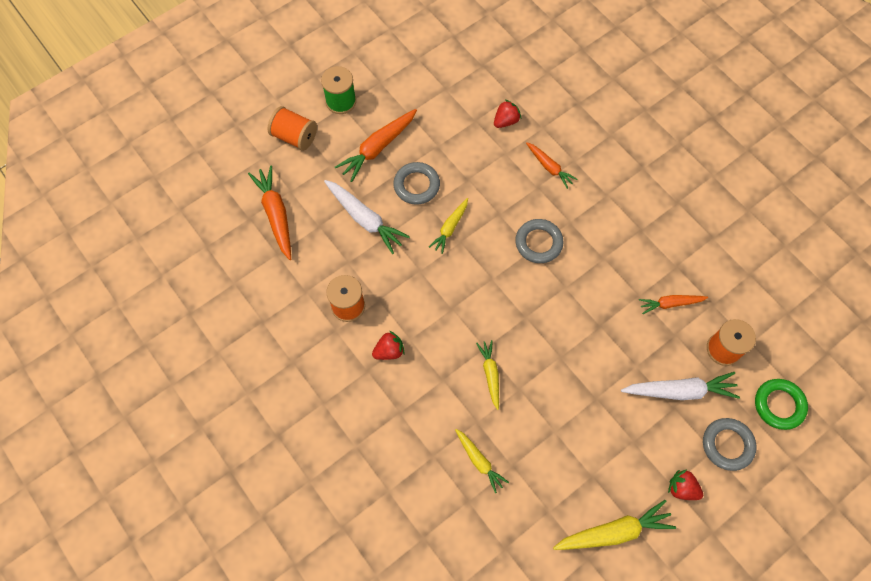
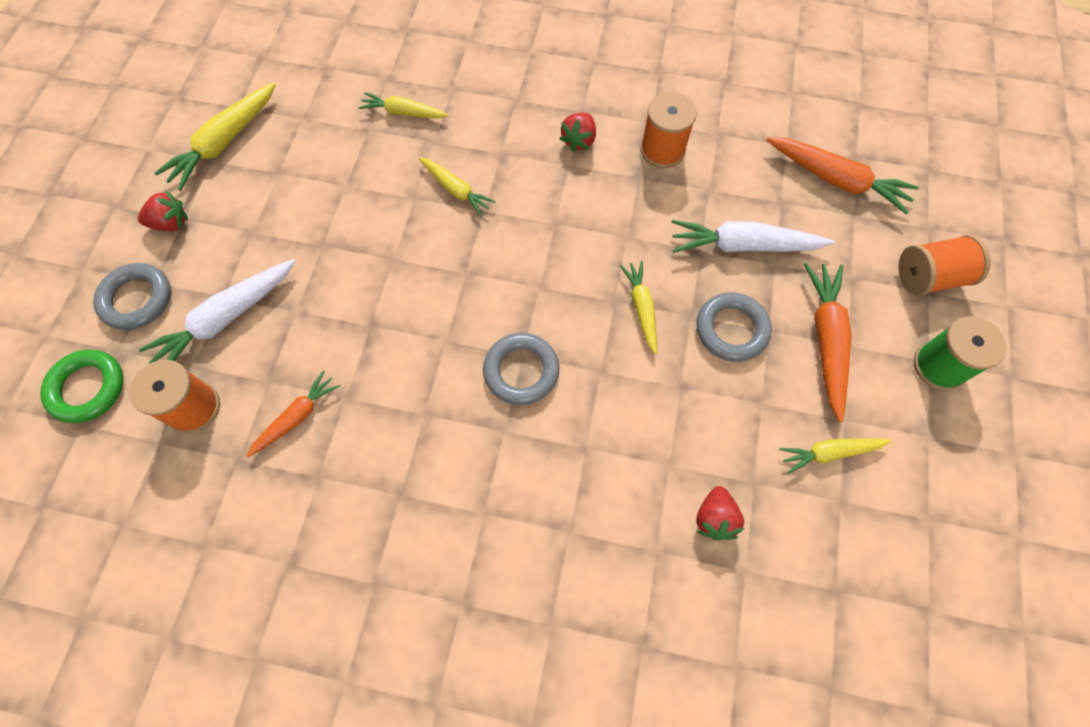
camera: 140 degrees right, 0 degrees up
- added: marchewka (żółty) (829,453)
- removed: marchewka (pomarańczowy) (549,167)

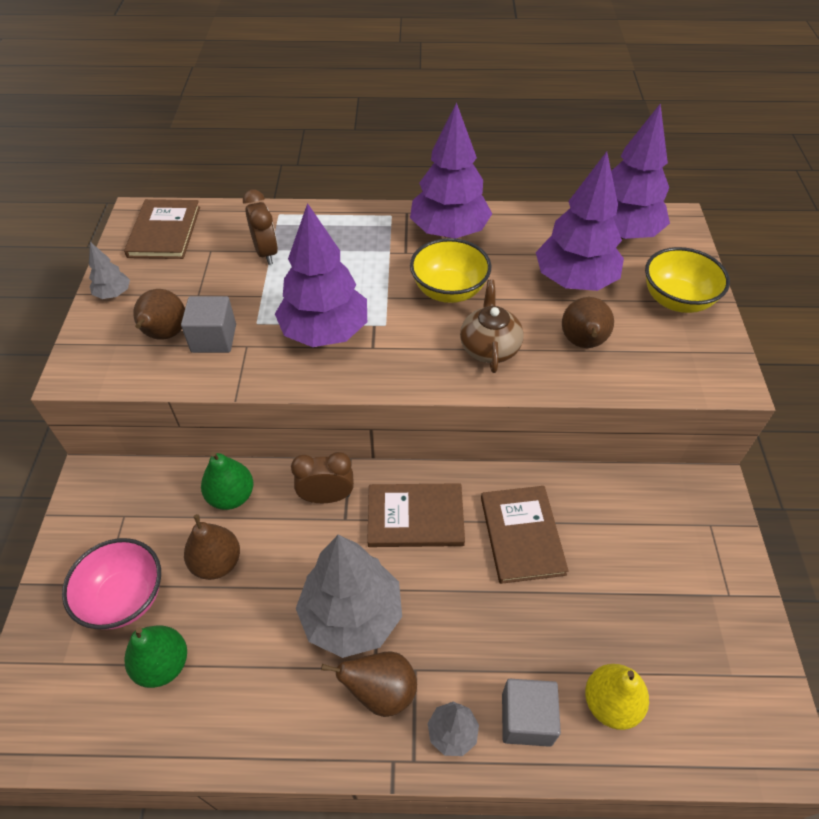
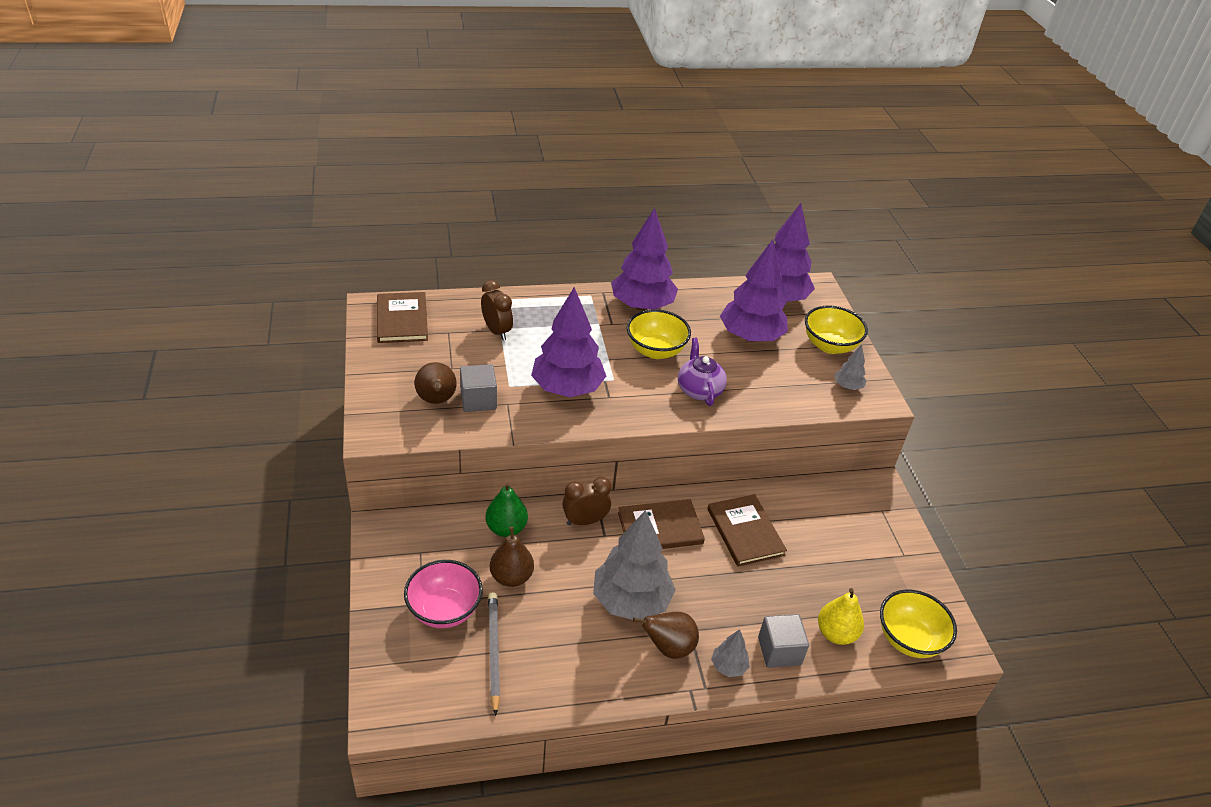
camera: 15 degrees left, 10 degrees down
- replaced: gruszka (zielony) (163,664) to ołówek (szary) (493,651)
- recoloured: imbryk (brązowy) (489,347) to imbryk (fioletowy) (699,390)
- moved: drzewko (szary) (113,294) to (847,386)
- added: miska (żółty) (909,639)
- removed: gruszka (brązowy) (583,343)

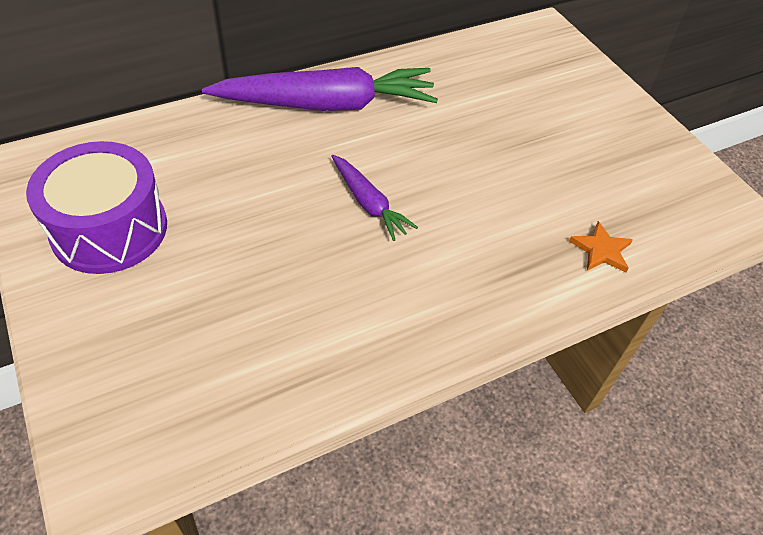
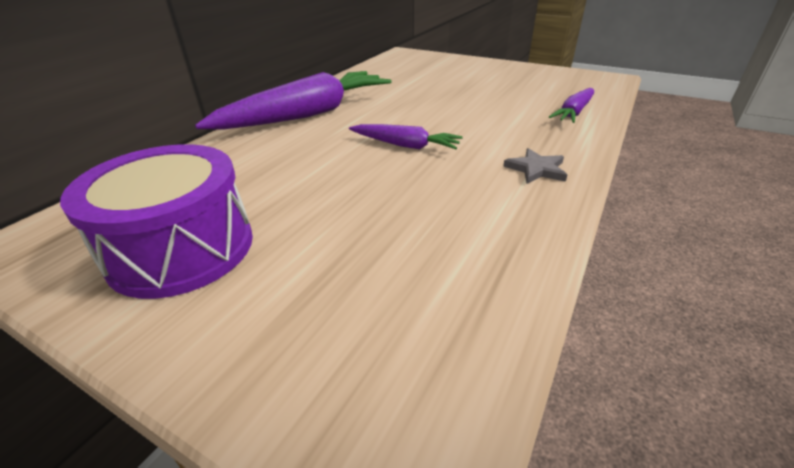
camera: 30 degrees left, 15 degrees down
- added: gwiazda (szary) (536,169)
- replaced: gwiazda (pomarańczowy) (601,250) to marchewka (fioletowy) (574,112)

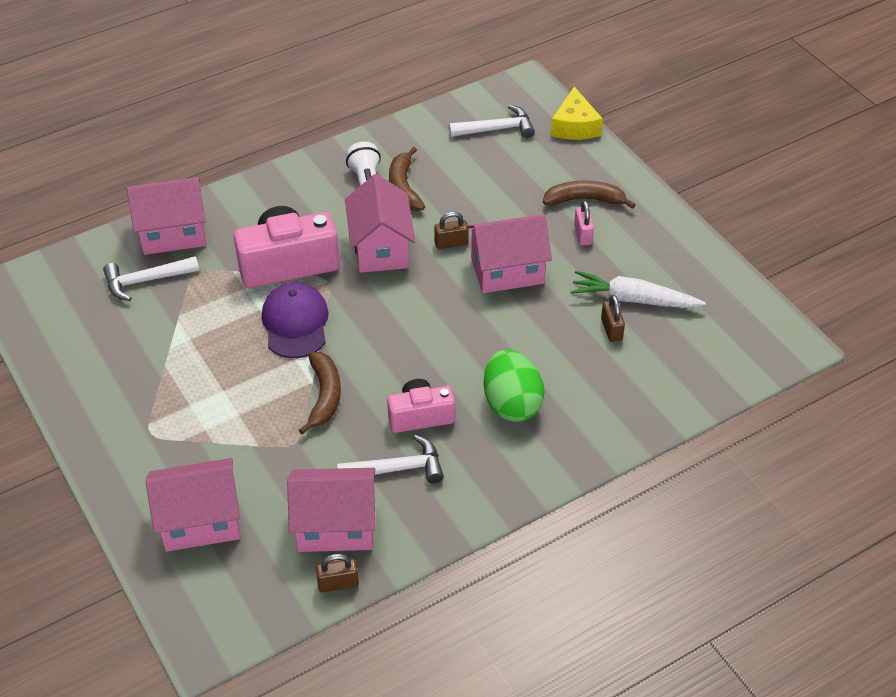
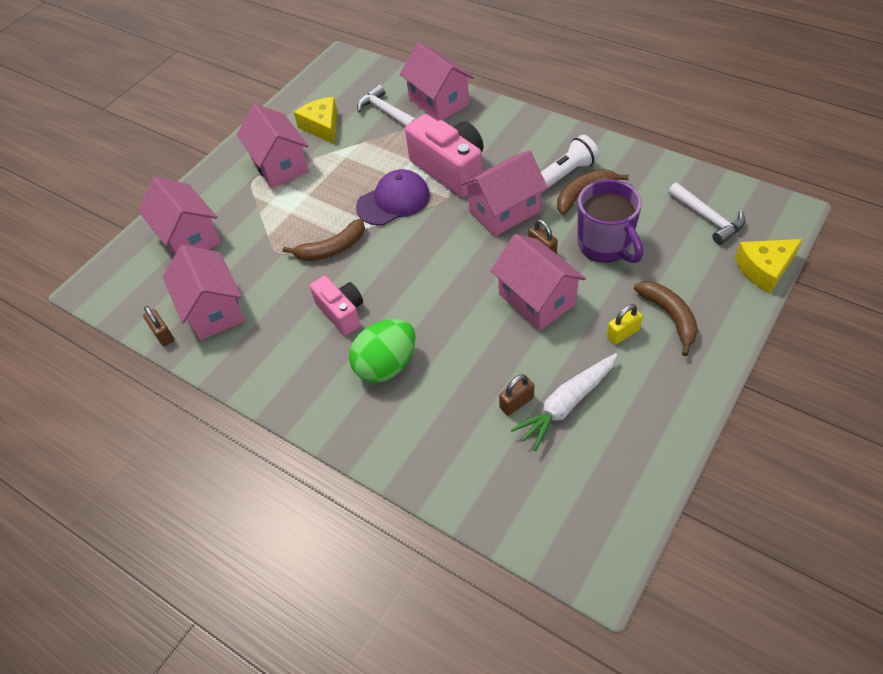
camera: 70 degrees right, 5 degrees up
- added: domek (różowy) (280,165)
- added: ser (żółty) (322,126)
- turned: marchewka (biały) (633,299) = (566,405) 120 degrees counterclockwise
- added: kubek (fioletowy) (605,245)
- recoloured: kłódka (różowy) (583,234) to kłódka (żółty) (622,333)
- removed: młotek (biały) (397,469)

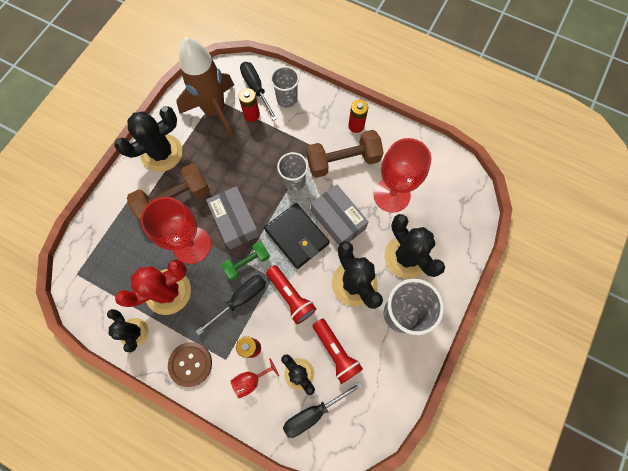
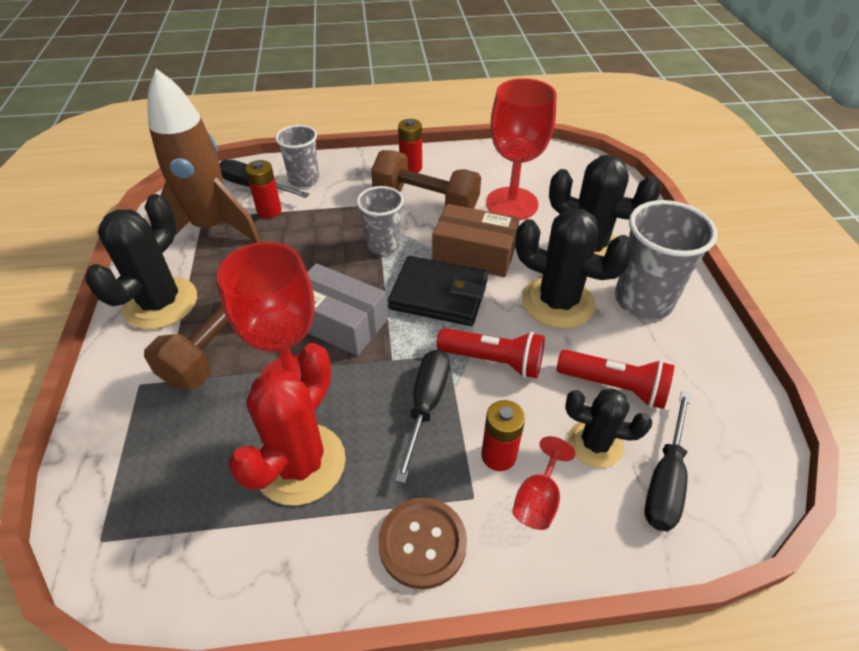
camera: 35 degrees left, 25 degrees down
- turned: hantel (brązowy) (343,161) = (426,201) 75 degrees clockwise
- recoloured: pudełko (szary) (338,220) to pudełko (brązowy) (474,254)
- removed: kaktus (czarny) (134,332)
- removed: hantel (zielony) (247,263)

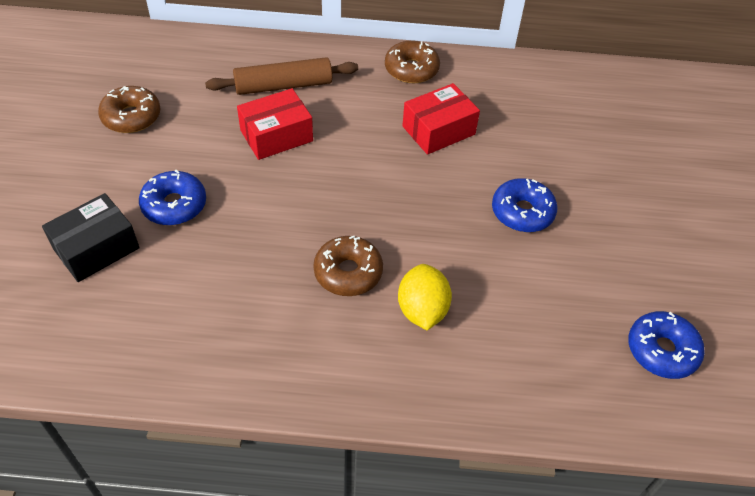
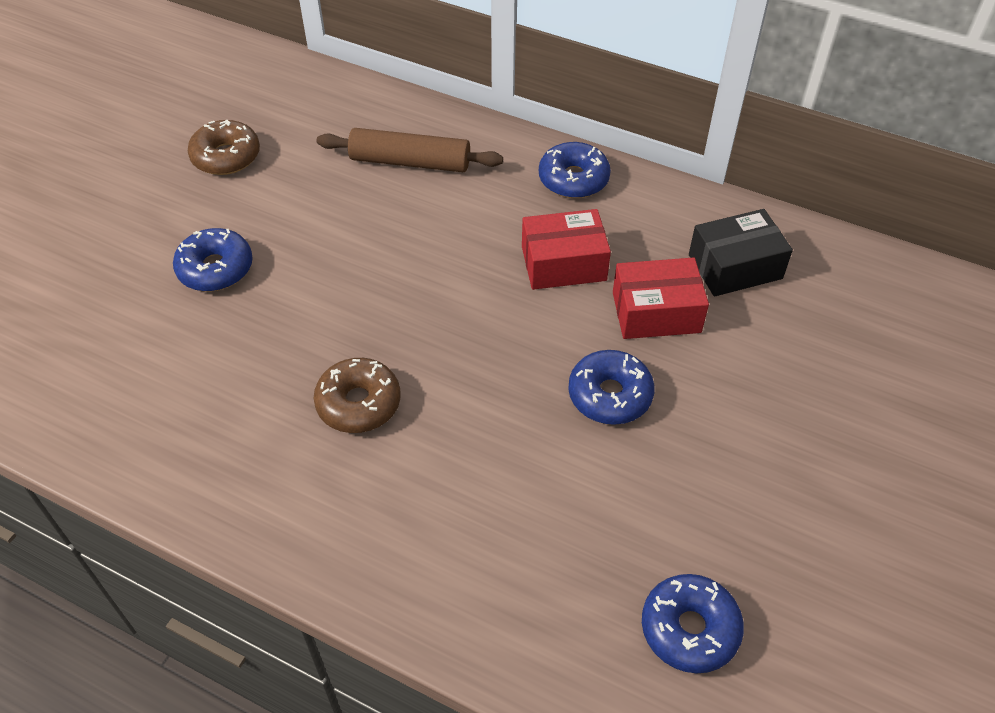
camera: 25 degrees right, 0 degrees up
- recoloured: donut (brązowy) (411,69) to donut (niebieski) (573,179)
- moved: pudełko (czerwony) (276,135) to (656,312)
- moved: pudełko (czarny) (96,248) to (735,266)
- removed: cytryna (żółty) (422,310)

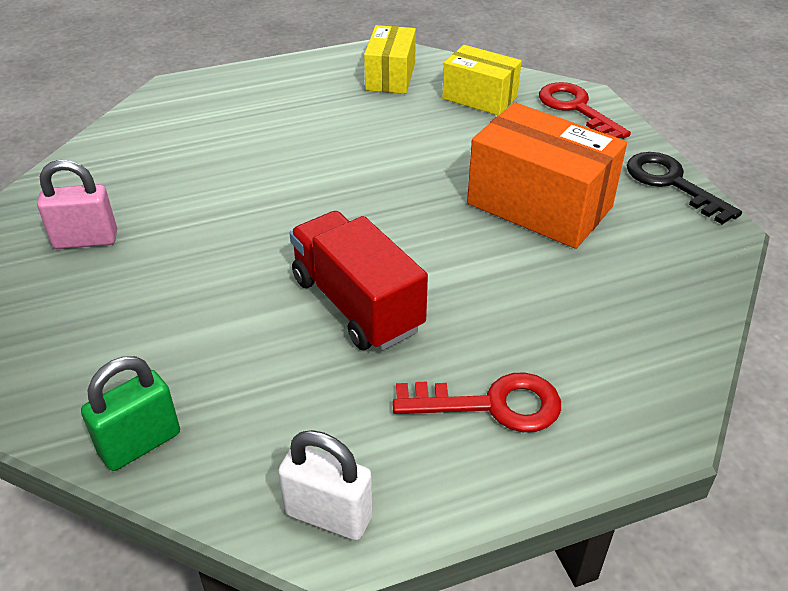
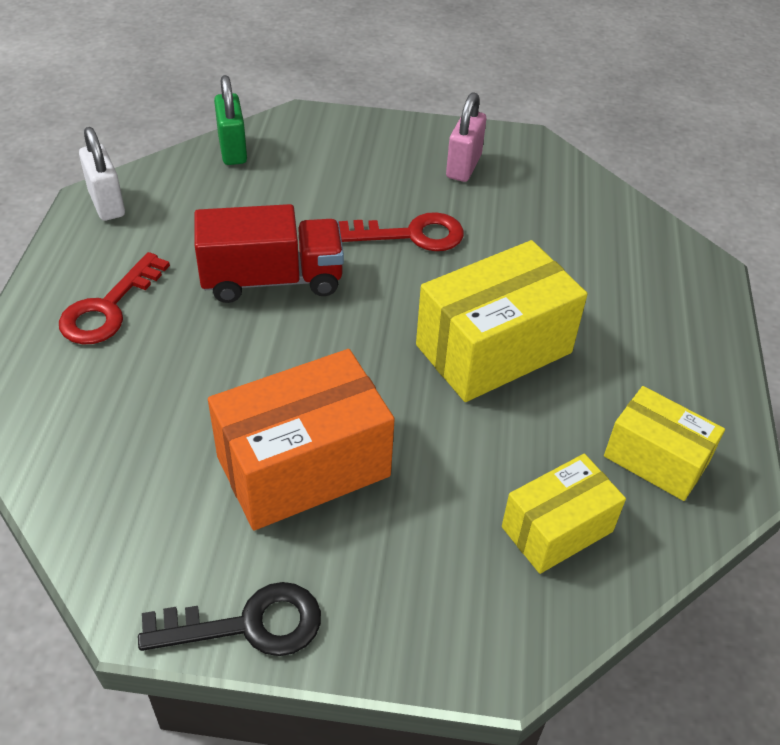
camera: 115 degrees right, 5 degrees up
- turned: kłódka (biały) (328,515) = (107,204) 75 degrees counterclockwise
- moved: klucz (czerwony) (576,108) to (412,235)
- added: pudełko (żółty) (493,349)

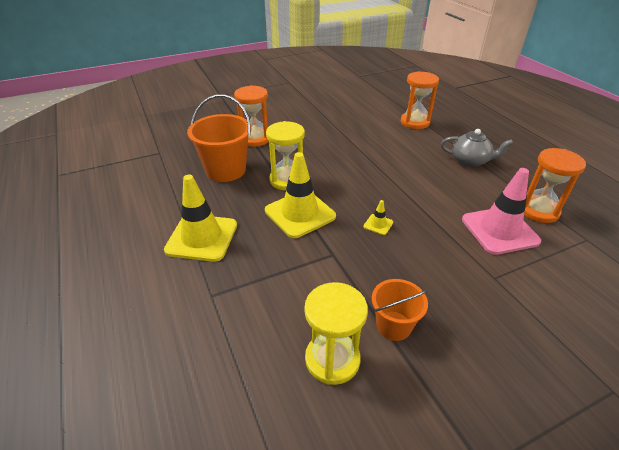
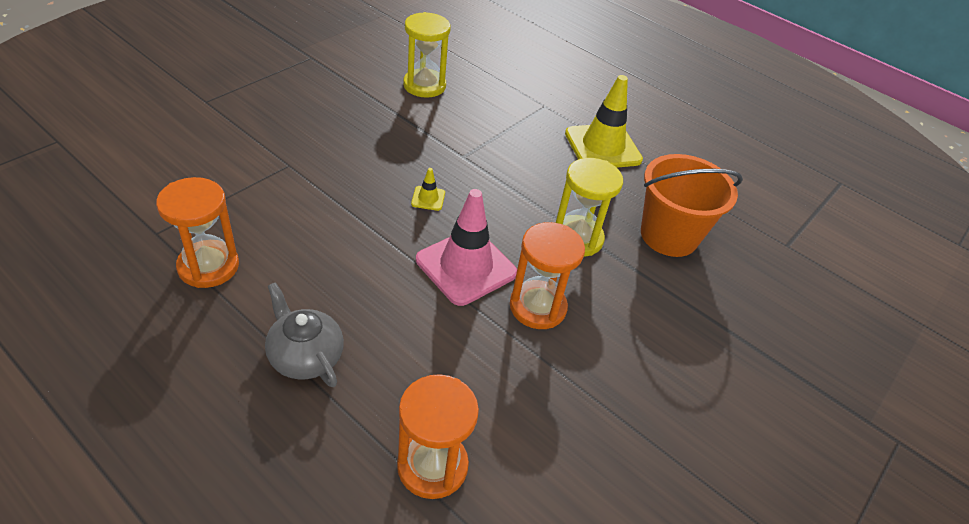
camera: 150 degrees right, 5 degrees up
- turned: imbryk (szary) (470,161) = (305,356) 60 degrees clockwise
- moved: pachołek (różowy) (499,230) to (466,266)
- moved: klepsydra (pomarańczowy) (255,139) to (537,307)
- removed: pachołek (żółty) (300,213)
- removed: wiadro (pomarańczowy) (393,325)

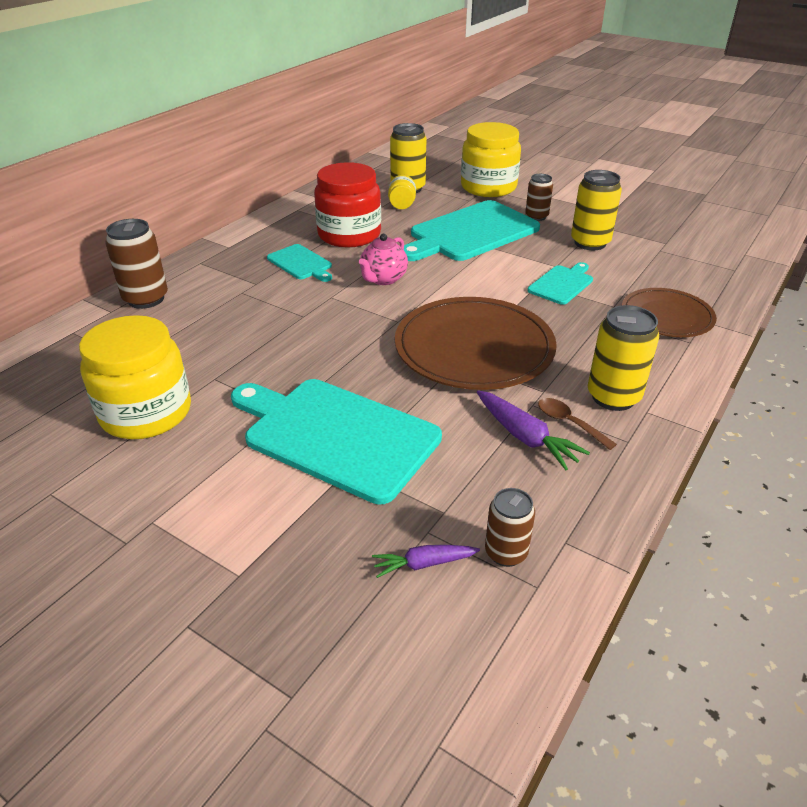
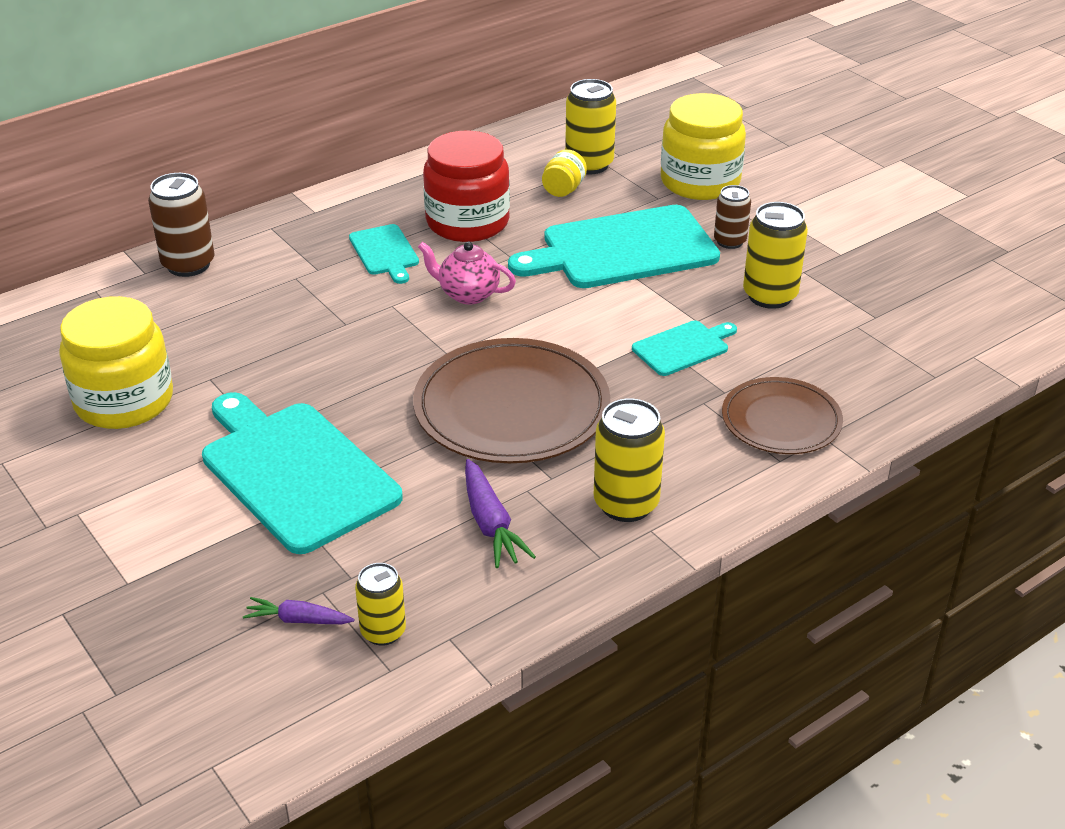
camera: 20 degrees right, 0 degrees up
- recoloured: puszka (brązowy) (506,553) to puszka (żółty) (383,632)
- turned: imbryk (różowy) (383,279) = (467,294) 60 degrees clockwise
- removed: łyżka (brązowy) (569,423)

